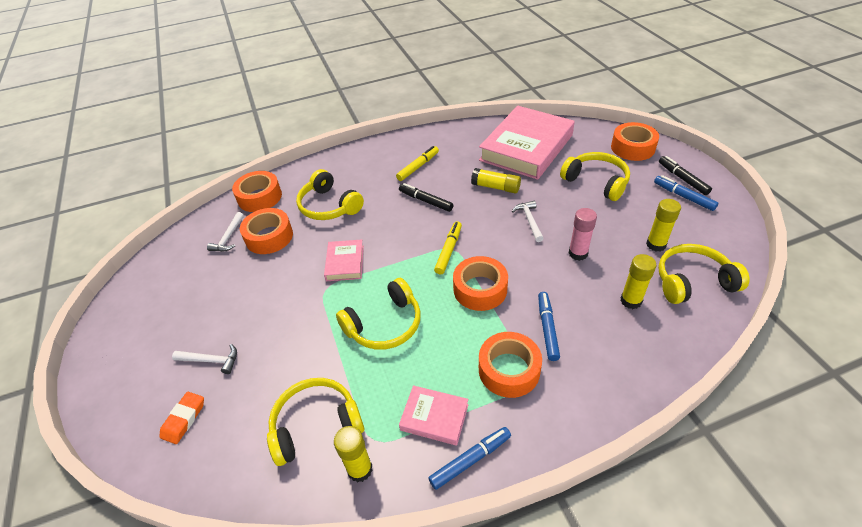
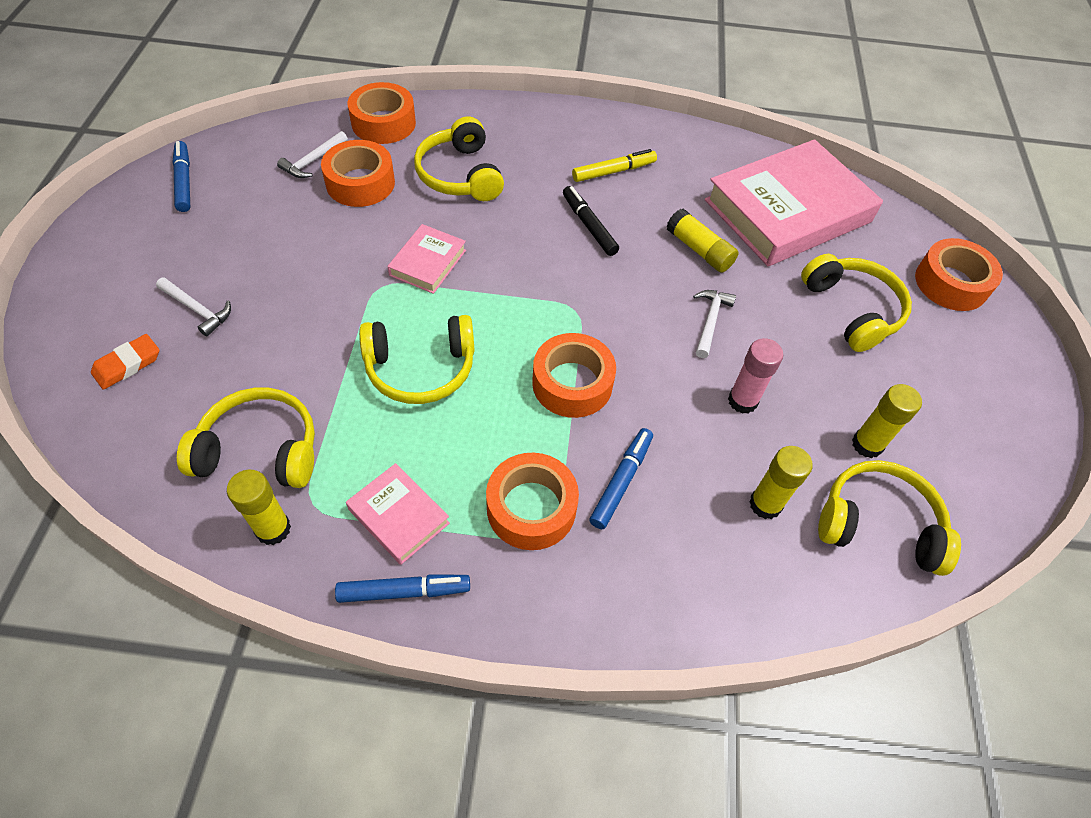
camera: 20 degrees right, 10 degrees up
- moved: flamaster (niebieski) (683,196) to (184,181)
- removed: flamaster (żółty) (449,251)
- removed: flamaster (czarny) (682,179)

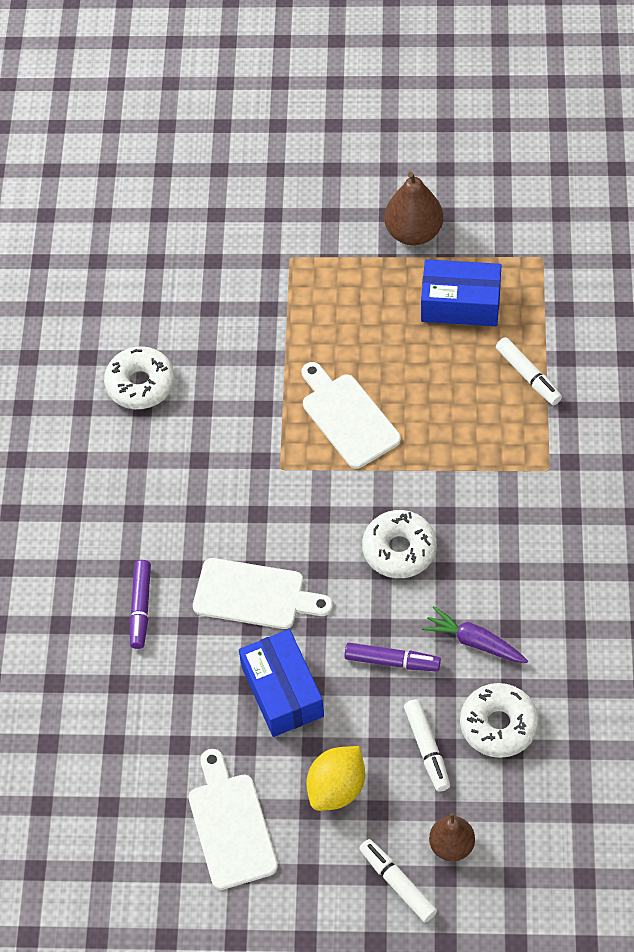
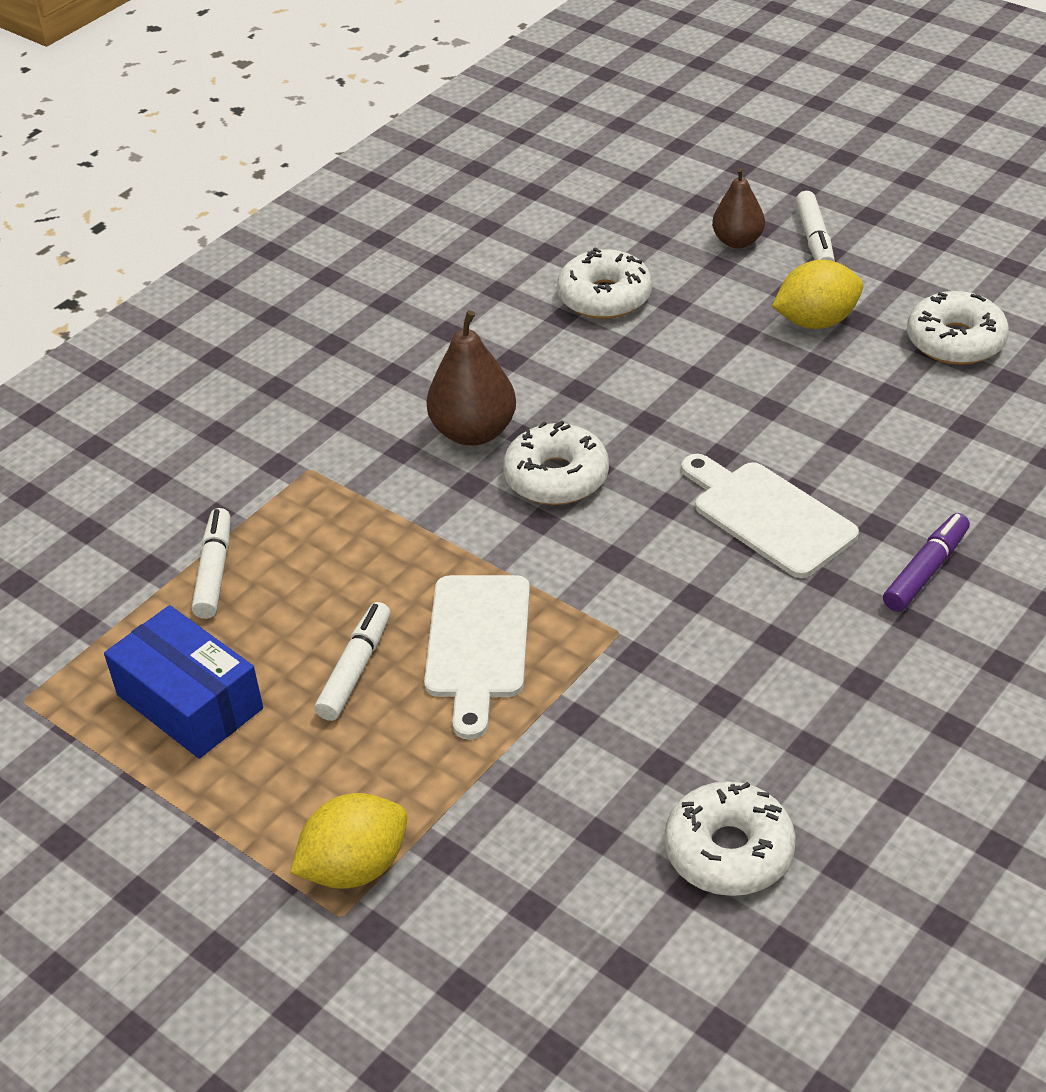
camera: 145 degrees left, 15 degrees down
- added: cytryna (żółty) (355,867)
- moved: flamaster (biały) (427,748) to (355,669)
- moved: gruszka (brązowy) (413,232) to (474,432)
- replaced: deska do krojenia (biały) (230,825) to donut (biały) (955,341)
- removed: pudełko (niebieski) (282,691)
- removed: flamaster (fioletowy) (392,661)
- removed: marchewka (fioletowy) (474,642)

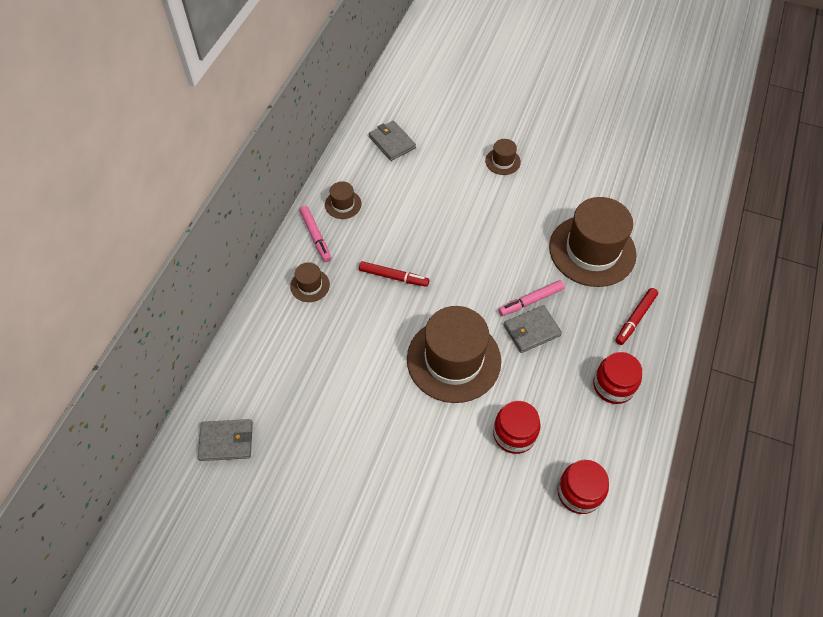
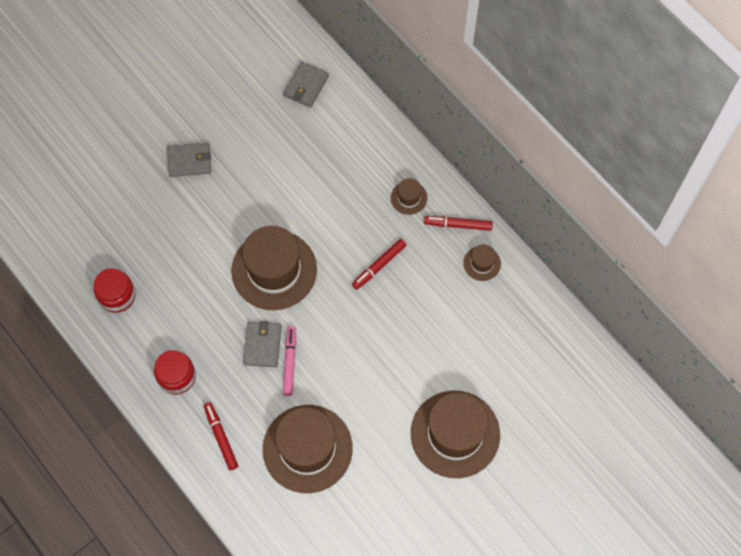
camera: 120 degrees right, 10 degrees up
- moved: portfel (szary) (392,142) to (189,161)
- resized: kapelusz (brązowy) (502,161) = (455,434) x2.27
- recoloured: flamaster (różowy) (315,236) to flamaster (czerwony) (458,225)
- removed: słoik (czerwony) (514,434)

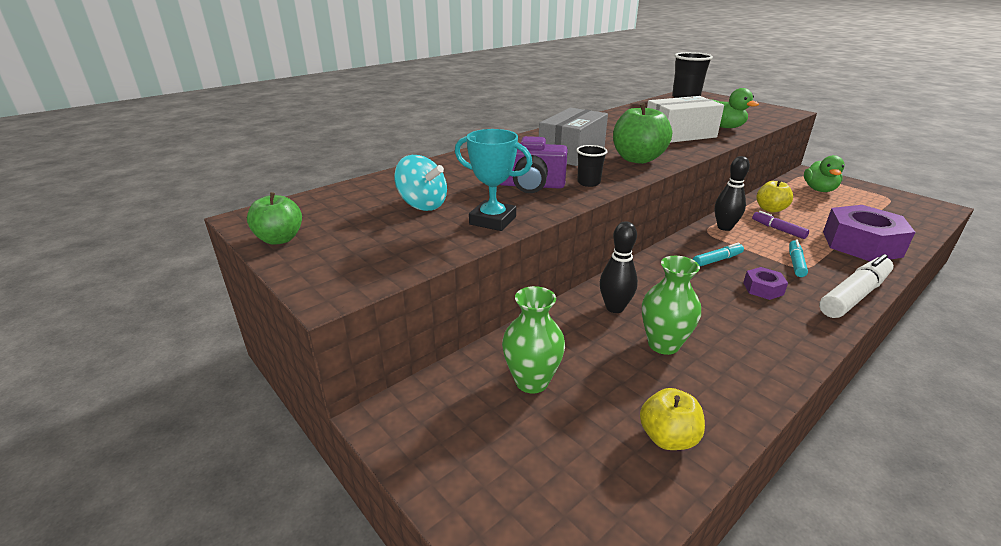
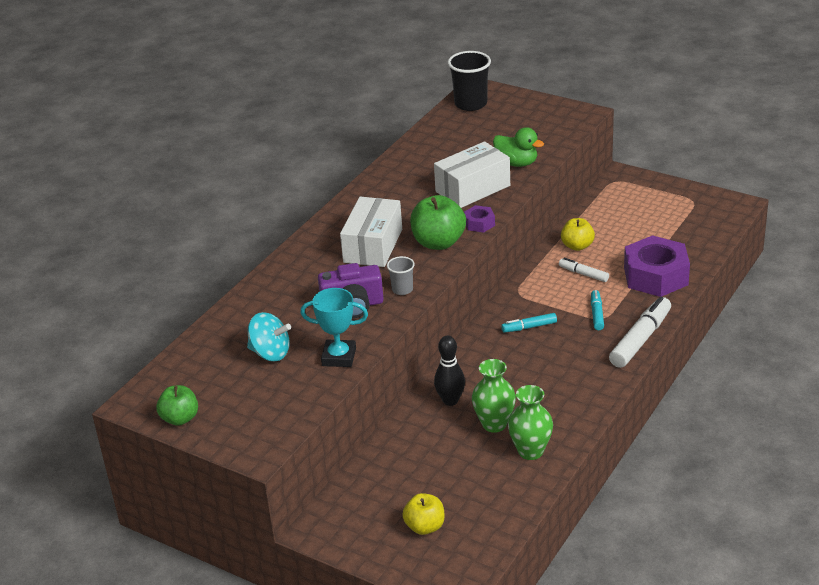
camera: 15 degrees left, 5 degrees up
- recoloured: pudełko (szary) (571,152) to pudełko (biały) (373,246)
- recoloured: szklanka (czarny) (588,183) to szklanka (szary) (402,289)
- moved: jabłko (żółty) (668,438) to (425,527)
- moved: nakrętka (fioletowy) (763,289) to (479,223)
- turned: flamaster (turkusowy) (717,260) = (529,327) 150 degrees counterclockwise
- moved: wazon (zielony) (532,381) to (530,451)
- recoloured: flamaster (fioletowy) (778,229) to flamaster (biały) (583,274)
- removed: kręgiel (czarny) (724,227)
- removed: kaczka (zielony) (819,189)

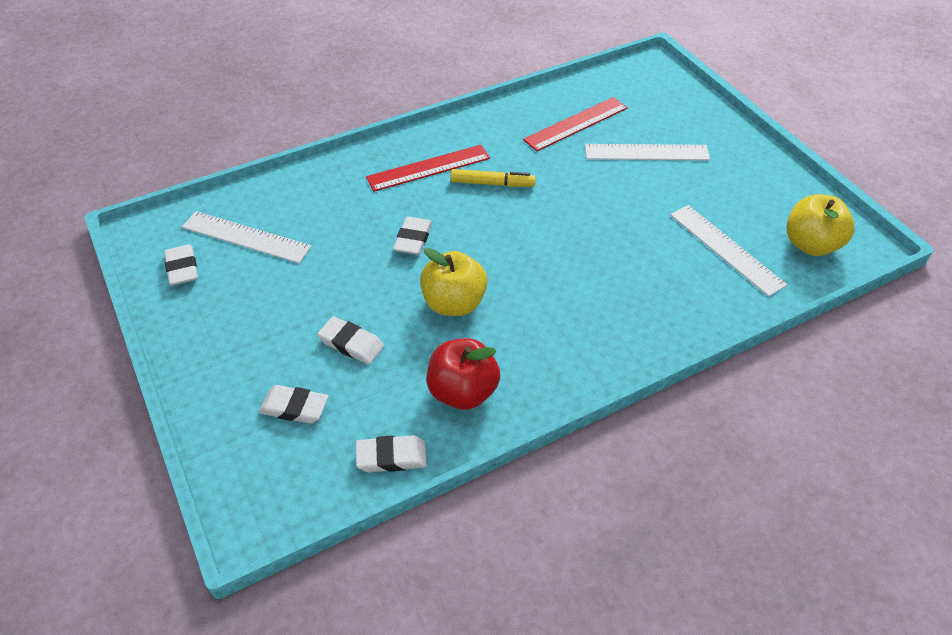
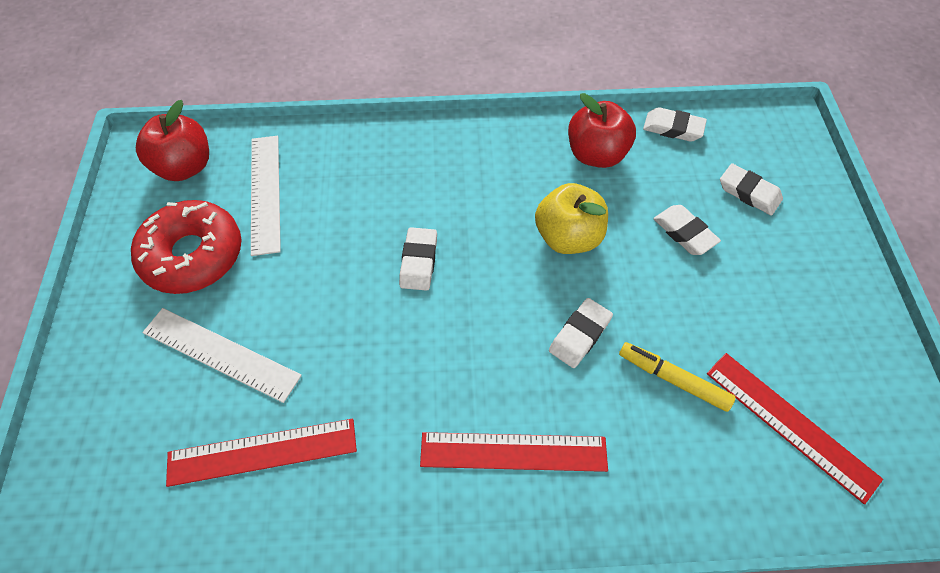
camera: 155 degrees left, 10 degrees up
- added: donut (czerwony) (193,255)
- recoloured: jabłko (żółty) (811,244) to jabłko (czerwony) (185,167)
- moved: gumka do mazania (biały) (182,268) to (418,261)
- moved: flamaster (żółty) (492,183) to (673,379)
- recoloured: linijka (biały) (246,237) to linijka (czerwony) (790,424)

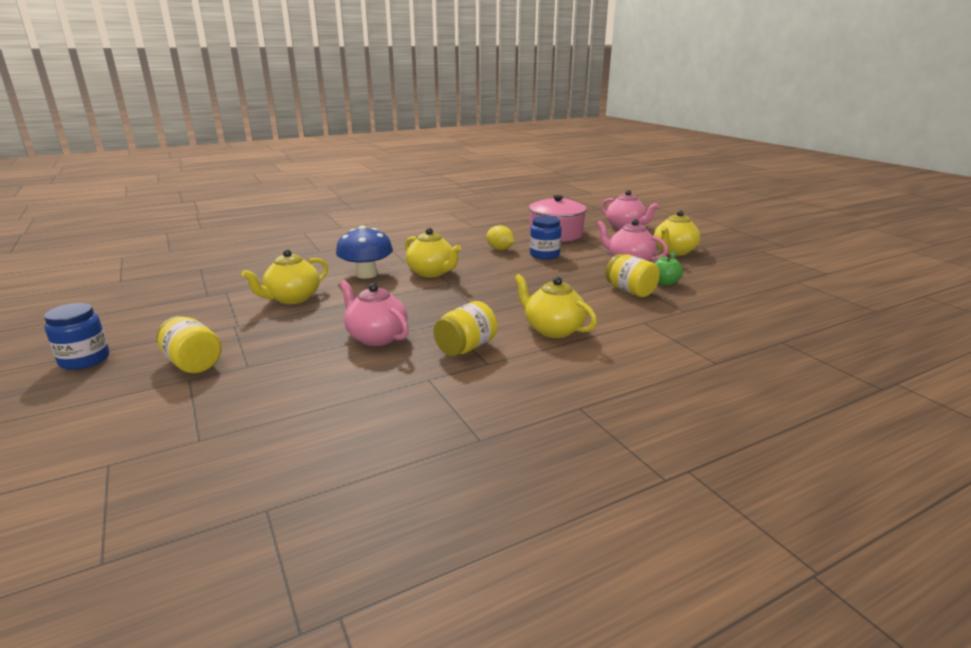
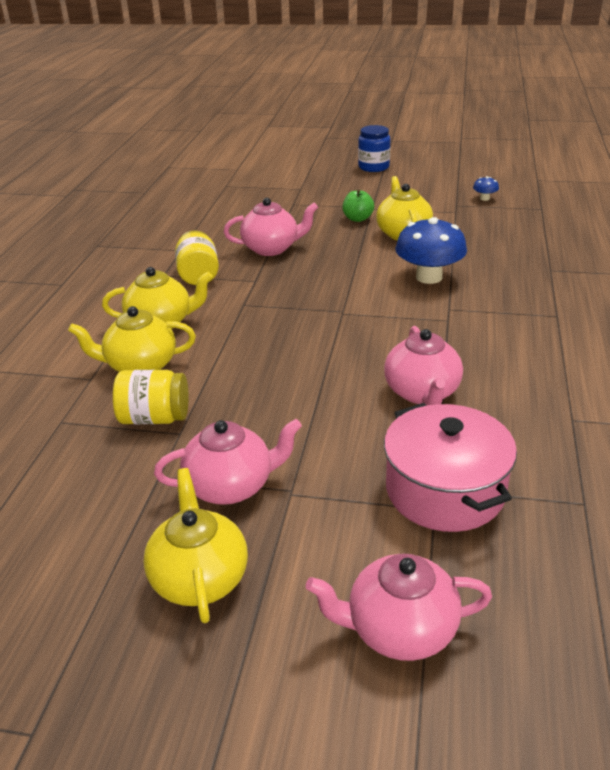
camera: 130 degrees right, 10 degrees up
- moved: imbryk (żółty) (432,273) to (140,366)
- moved: jabłko (zielony) (664,283) to (357,219)
- replaced: cytryna (żółty) (500,249) to imbryk (różowy) (422,393)
- added: grzyb (niebieski) (484,198)
- removed: słoik (żółty) (193,363)
- removed: słoik (niebieski) (544,255)

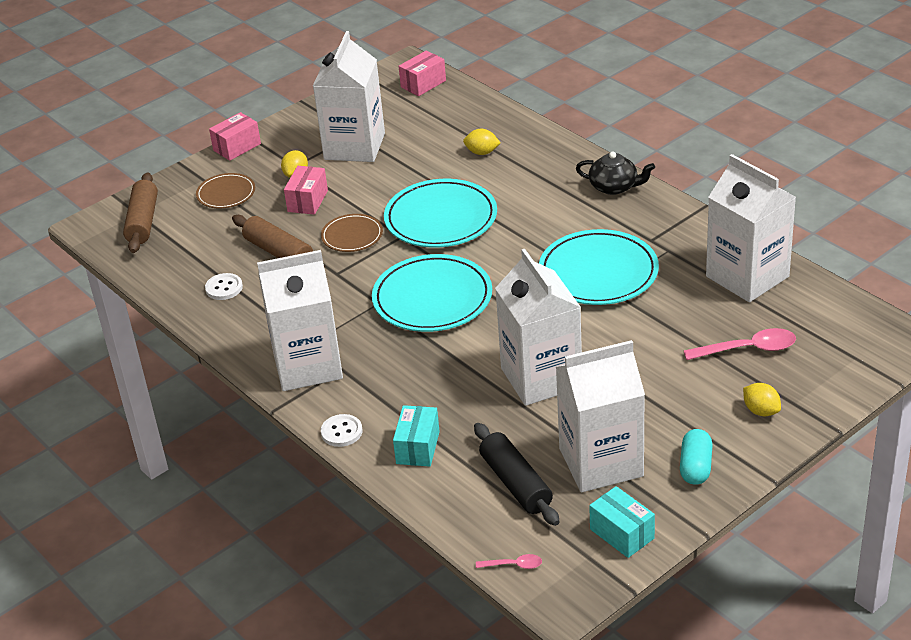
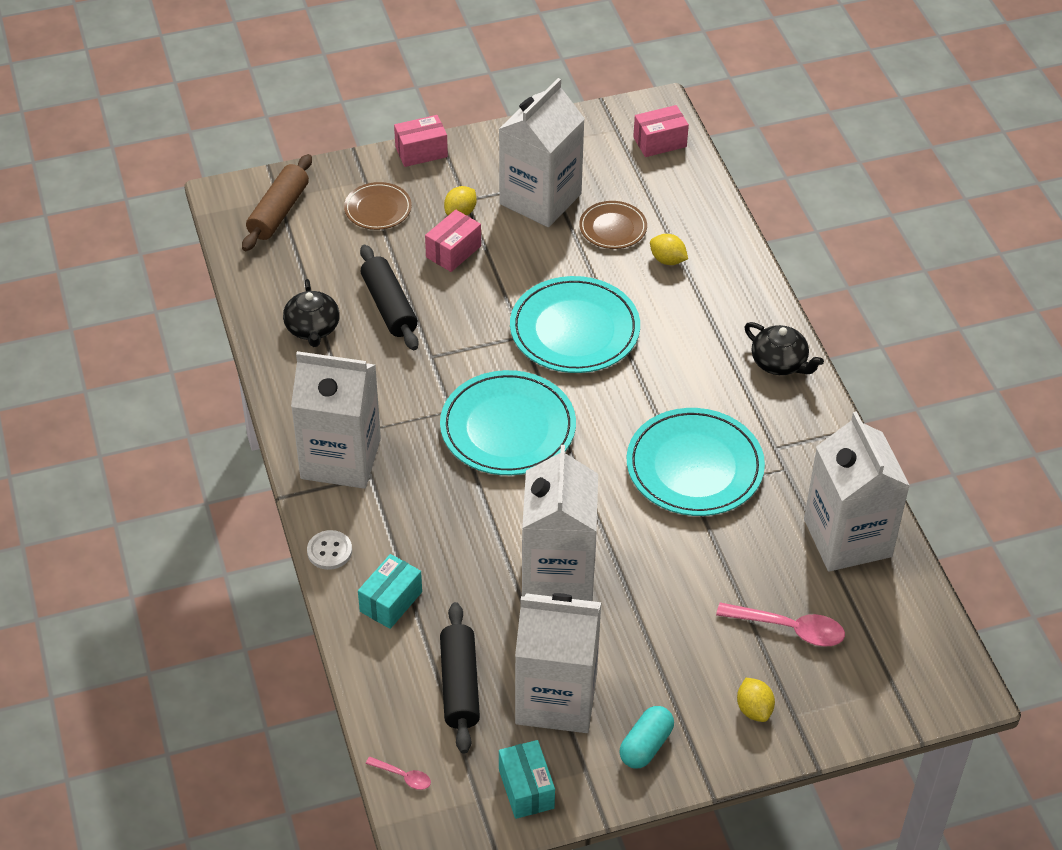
camera: 20 degrees right, 10 degrees up
- replaced: guzik (biały) (224,288) to imbryk (czarny) (312,328)
- recoloured: wałek do ciasta (brązowy) (279,252) to wałek do ciasta (czarny) (389,306)
- moved: talerz (brązowy) (352,236) to (613,228)

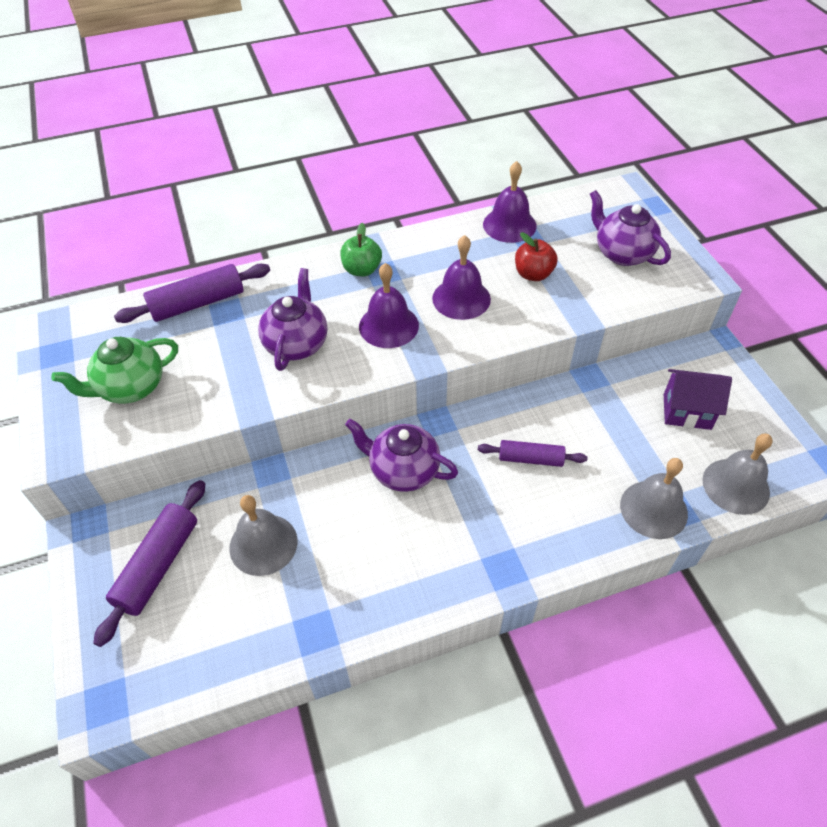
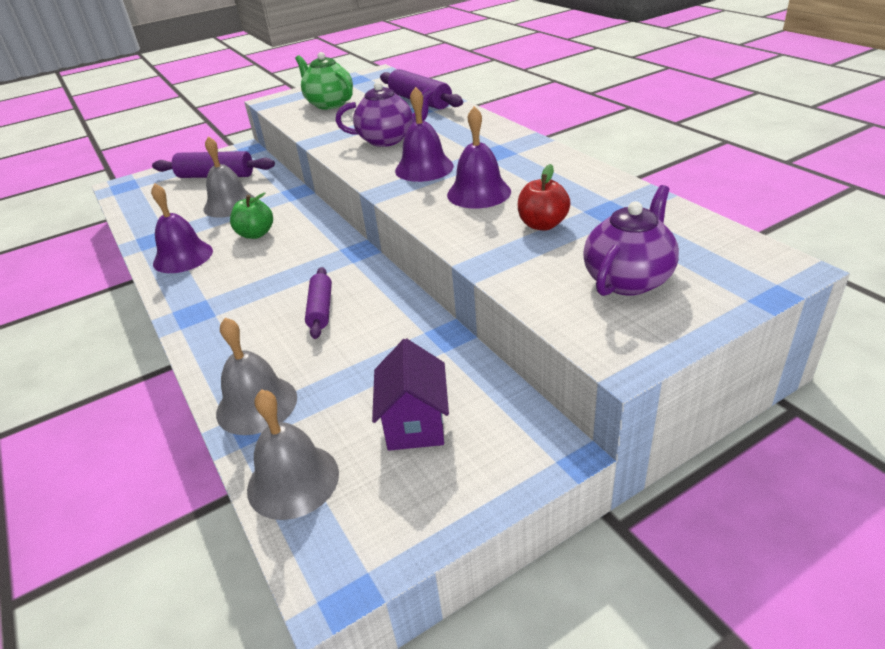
camera: 80 degrees right, 15 degrees down
- moved: dzwonek (fioletowy) (509,225) to (183,257)
- moved: jabłko (zielony) (362,270) to (256,234)
- removed: imbryk (fioletowy) (403,471)

